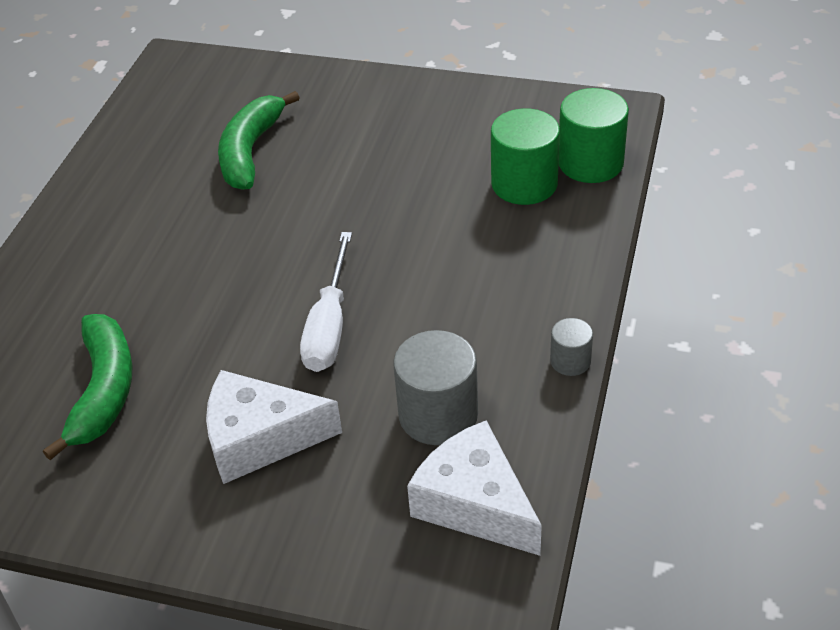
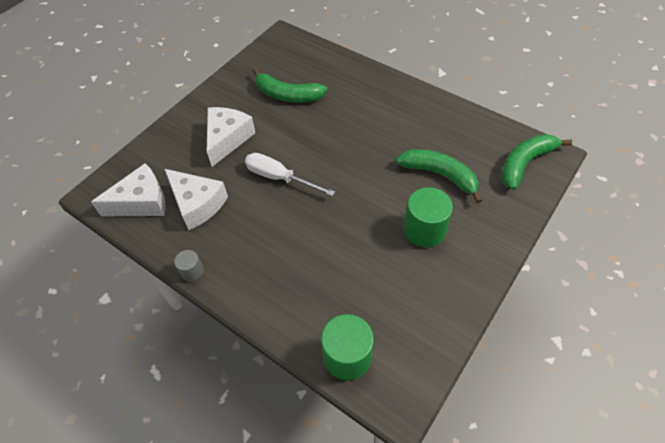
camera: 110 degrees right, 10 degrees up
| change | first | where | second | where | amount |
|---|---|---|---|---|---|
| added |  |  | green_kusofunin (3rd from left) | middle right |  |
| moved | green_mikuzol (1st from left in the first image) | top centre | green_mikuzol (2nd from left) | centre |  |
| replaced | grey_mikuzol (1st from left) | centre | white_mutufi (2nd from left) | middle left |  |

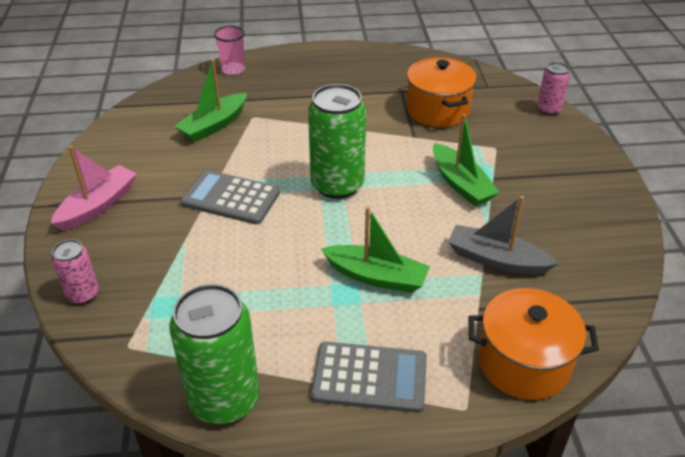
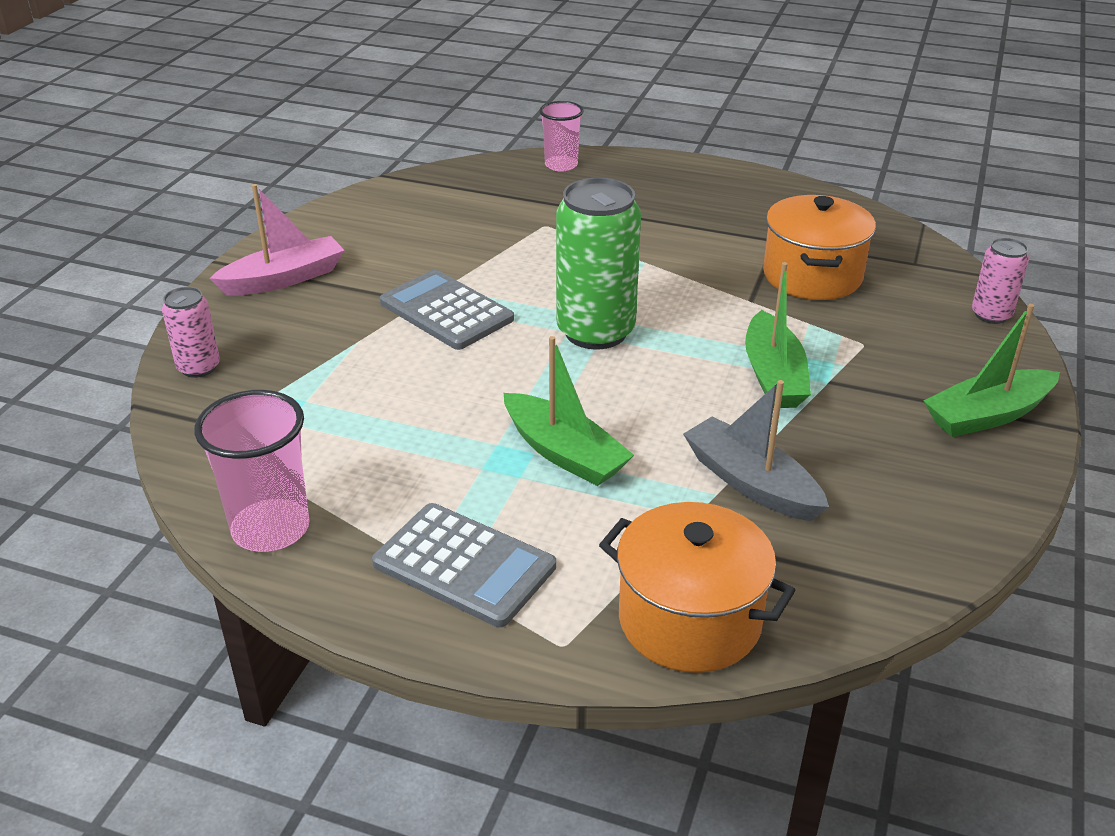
camera: 25 degrees right, 5 degrees down
| change | first | where | second | where | amount |
|---|---|---|---|---|---|
| moved | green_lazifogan (1st from left in the first image) | top left | green_lazifogan (3rd from left) | middle right |  |
| replaced | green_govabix (1st from left) | bottom left | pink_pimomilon (1st from left) | middle left |  |

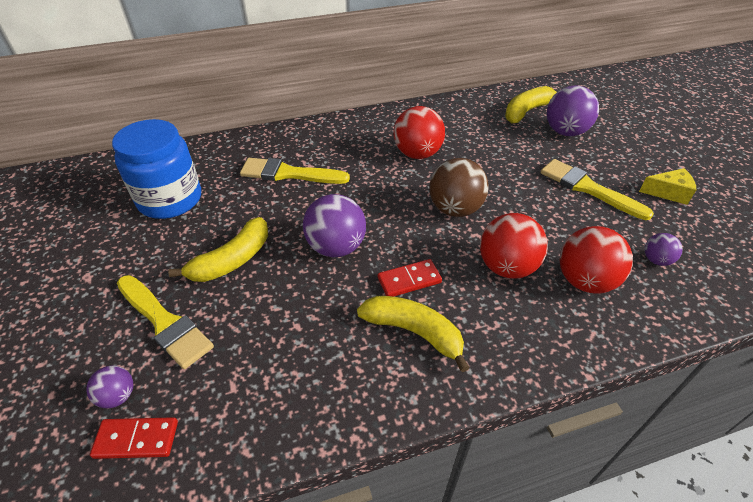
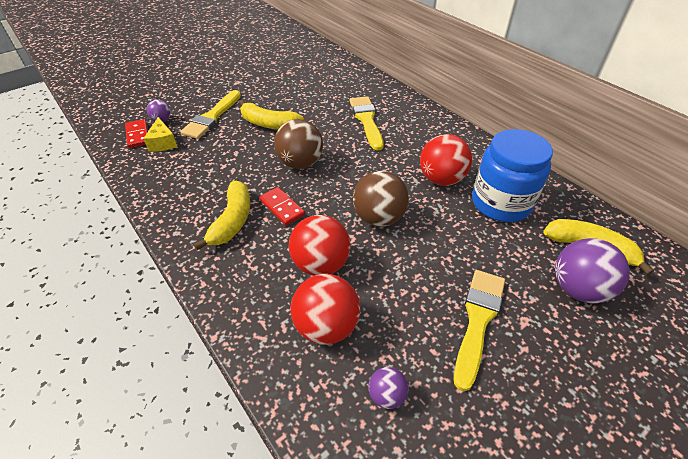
camera: 70 degrees right, 0 degrees up
| change | first | where | second | where | amount |
|---|---|---|---|---|---|
| moved | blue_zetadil | middle left |  | middle right |  |
| moved | yellow_mutufi | middle right |  | top left |  |
| recoloured | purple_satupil (2nd from left) | centre | brown_satupil (1st from left) | top centre |  |

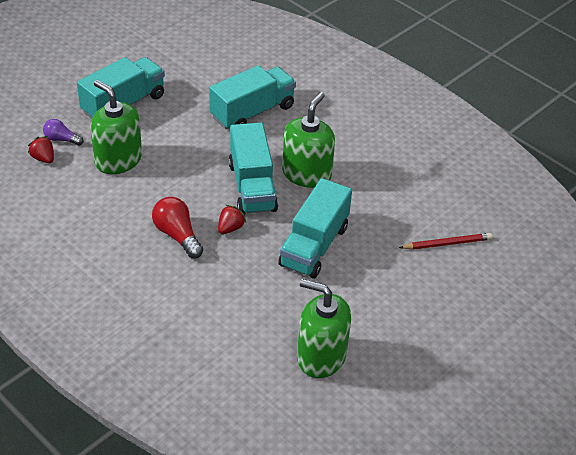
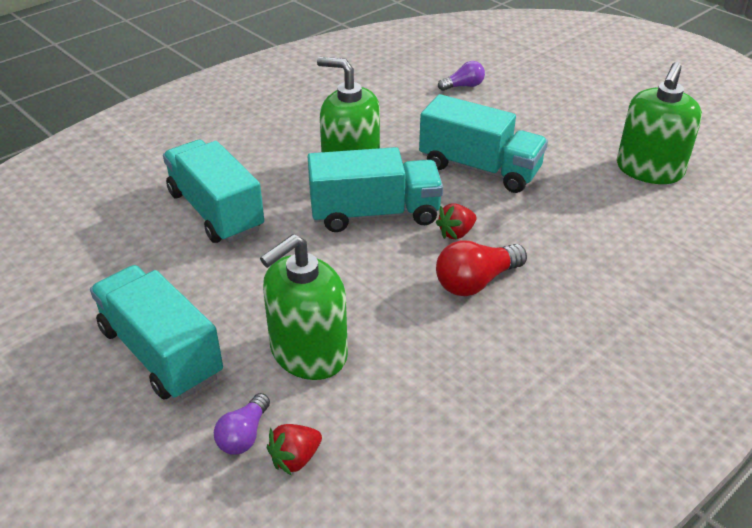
camera: 85 degrees left, 5 degrees down
| change | first | where | second | where | amount |
|---|---|---|---|---|---|
| replaced | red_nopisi | middle right | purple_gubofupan (2nd from left) | top centre |  |
| turned | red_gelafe (2nd from left) | centre |  | centre | 75 degrees counterclockwise |

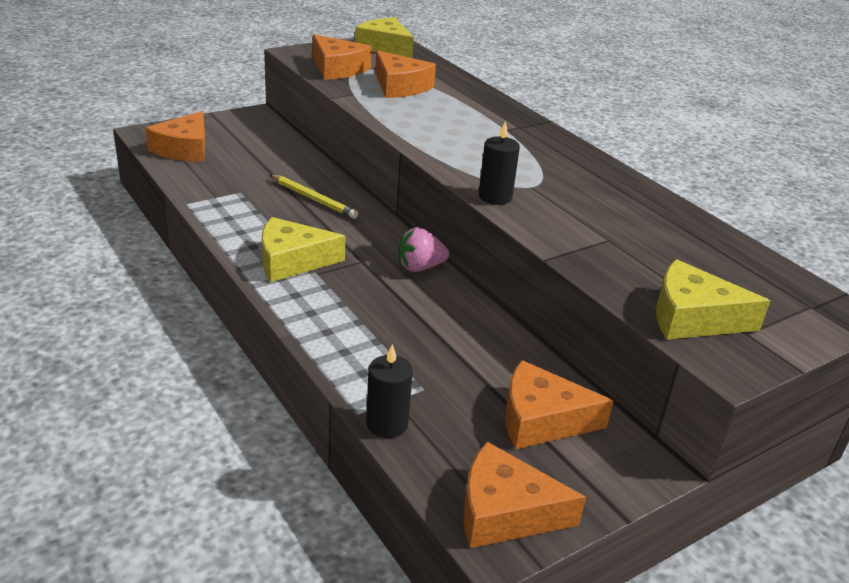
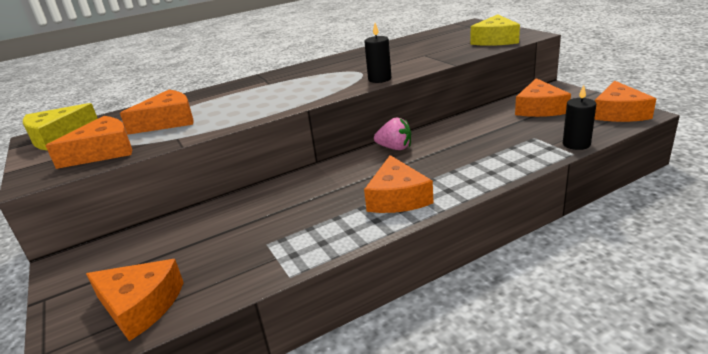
camera: 80 degrees left, 5 degrees down
| change | first | where | second | where | amount |
|---|---|---|---|---|---|
| removed | yellow_nopisi | centre |  |  |  |
| recoloured | yellow_mutufi (1st from left) | centre | orange_mutufi (4th from left) | centre |  |
| turned | pink_gelafe | centre |  | centre | 60 degrees counterclockwise |

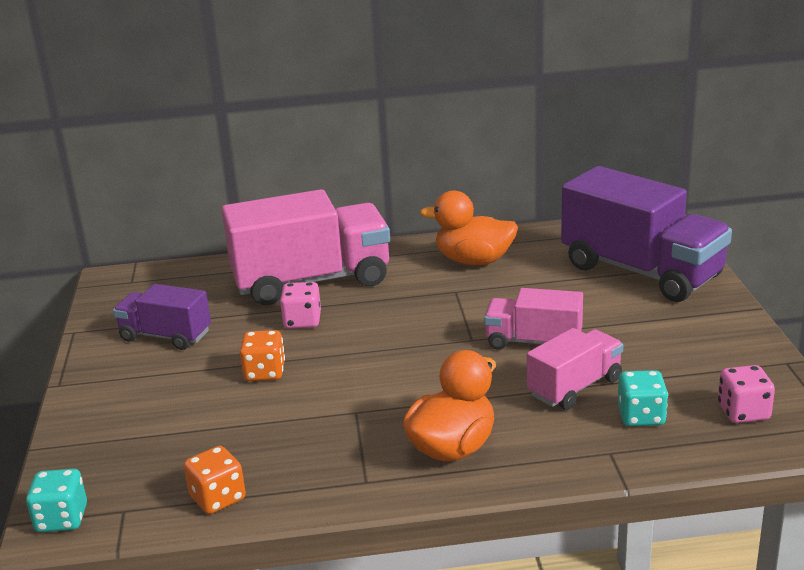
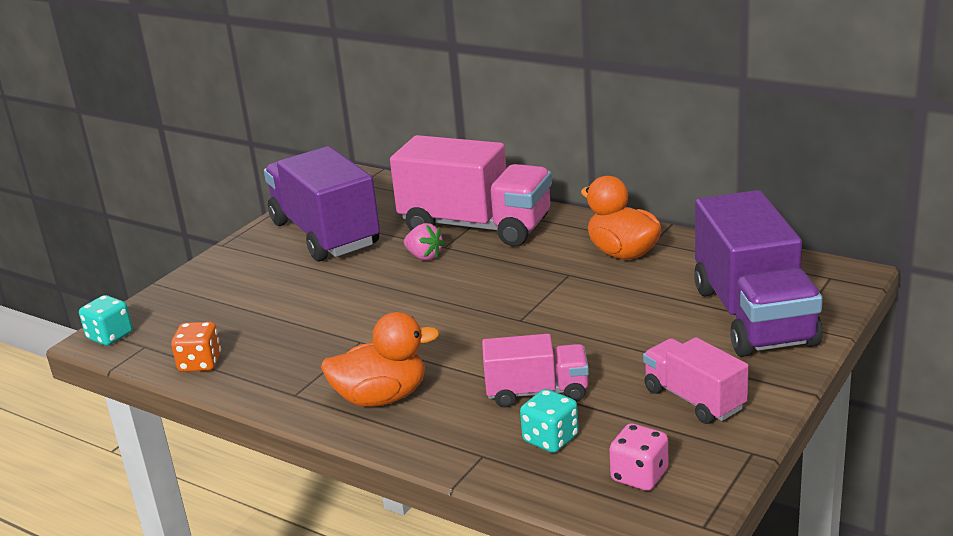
camera: 40 degrees right, 0 degrees up
| change | first | where | second | where | amount |
|---|---|---|---|---|---|
| removed | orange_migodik (2nd from left) | middle left |  |  |  |
| moved | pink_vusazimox (2nd from left in the first image) | centre | pink_vusazimox (3rd from left) | bottom right |  |
| replaced | pink_migodik (1st from left) | centre | pink_gelafe | centre |  |
| resized | purple_vusazimox (1st from left) | middle left |  | centre | x1.85 |

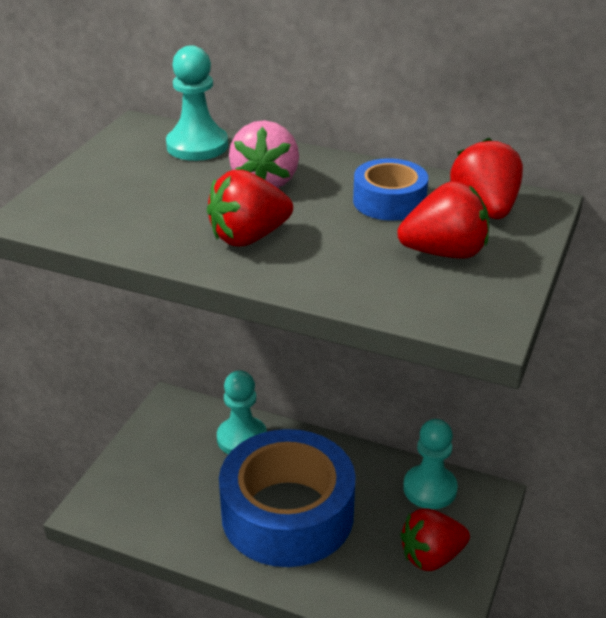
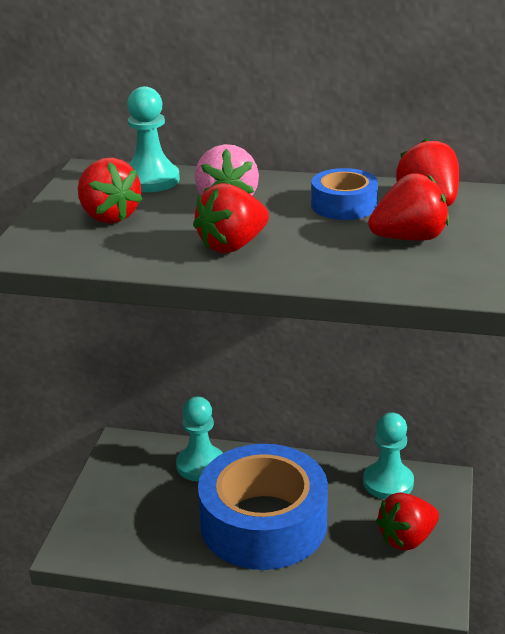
camera: 10 degrees left, 5 degrees down
| change | first | where | second | where | amount |
|---|---|---|---|---|---|
| added |  |  | red_gelafe (1st from left) | top left |  |

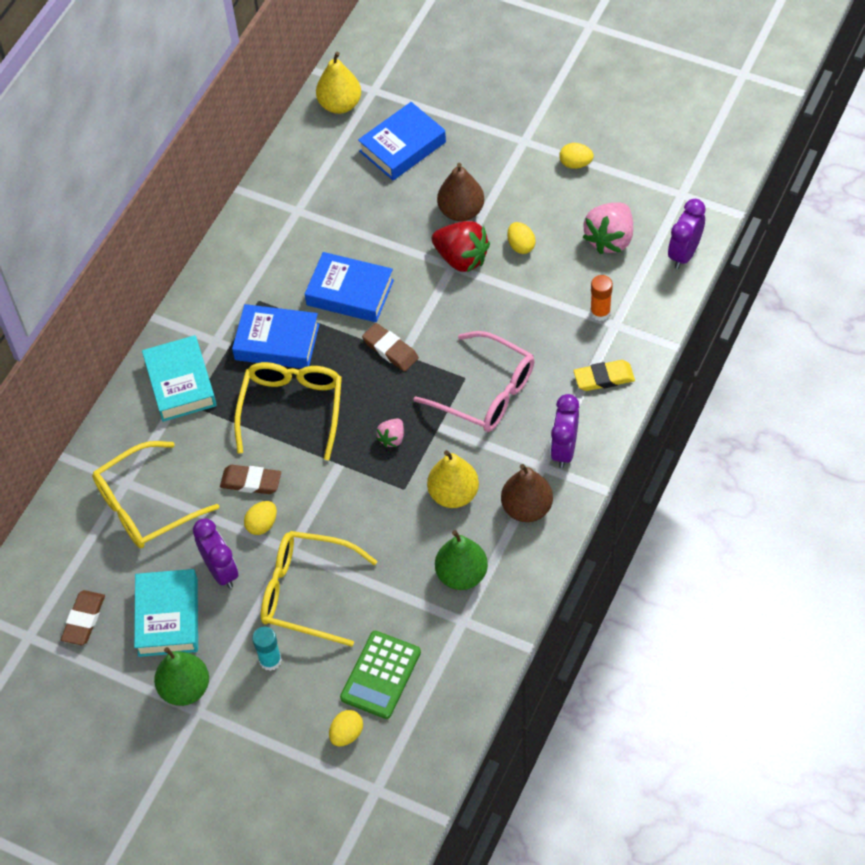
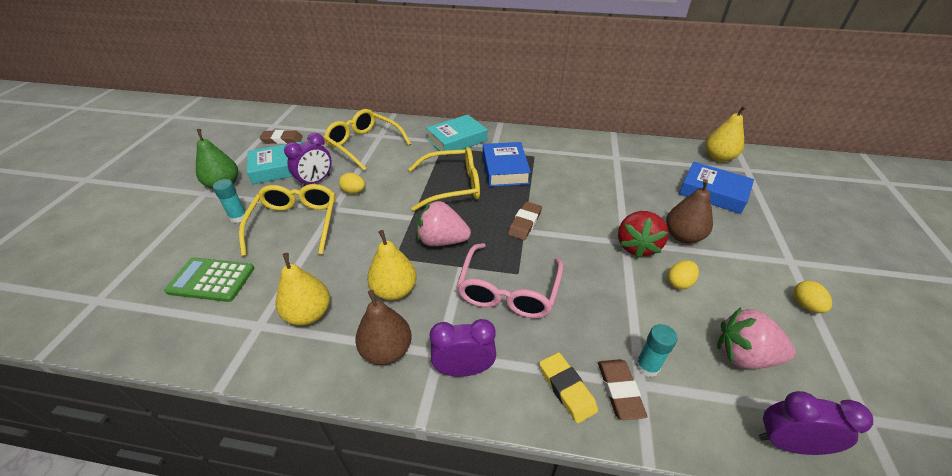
camera: 70 degrees right, 15 degrees down
| change | first | where | second | where | amount |
|---|---|---|---|---|---|
| removed | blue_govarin (2nd from left) | top centre |  |  |  |
| removed | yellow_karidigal (2nd from left) | bottom centre |  |  |  |
| moved | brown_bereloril (2nd from left in the first image) | middle left | brown_bereloril (3rd from left) | bottom centre |  |
| recoloured | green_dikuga (2nd from left) | centre | yellow_dikuga (1st from left) | middle left |  |
| recoloured | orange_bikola | middle right | turquoise_bikola (2nd from left) | bottom right |  |
| resized | pink_gelafe (1st from left) | centre |  | centre | x1.92 |

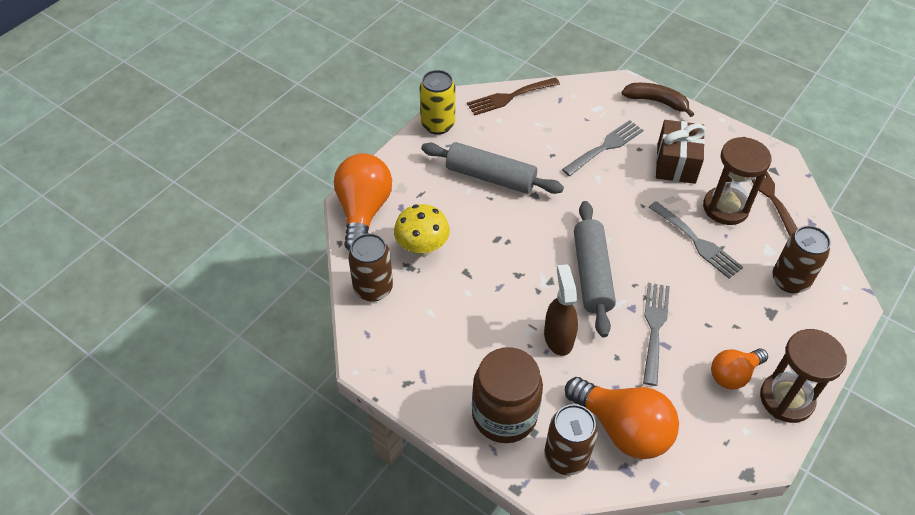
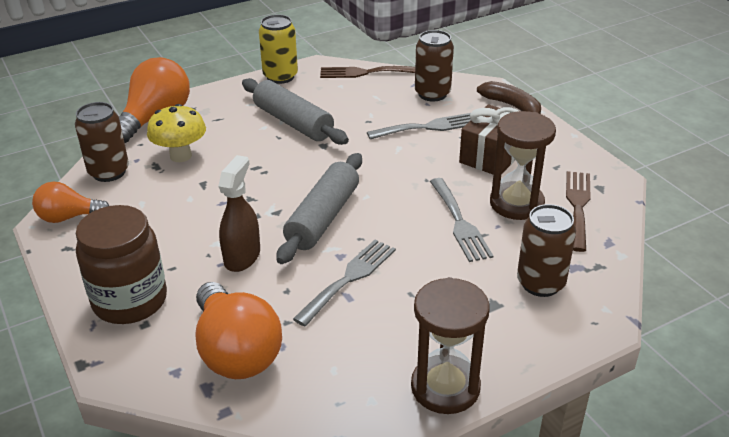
camera: 25 degrees right, 15 degrees down
| change | first | where | second | where | amount |
|---|---|---|---|---|---|
| moved | brown_govabix (2nd from left) | bottom centre |  | top centre |  |
| moved | orange_gubofupan (3rd from left in the first image) | bottom right | orange_gubofupan (1st from left) | middle left |  |

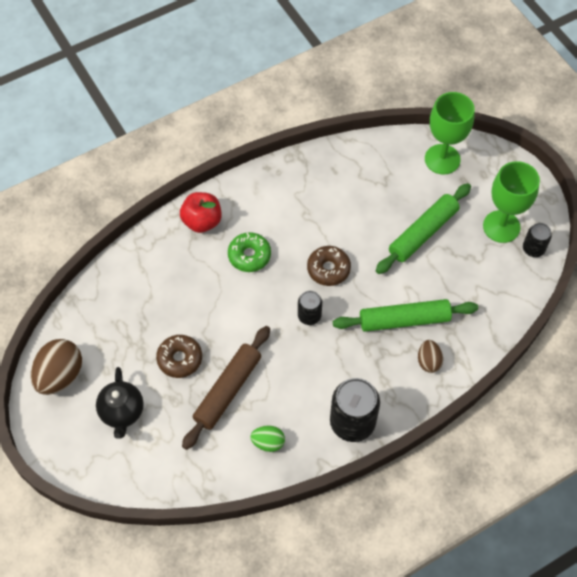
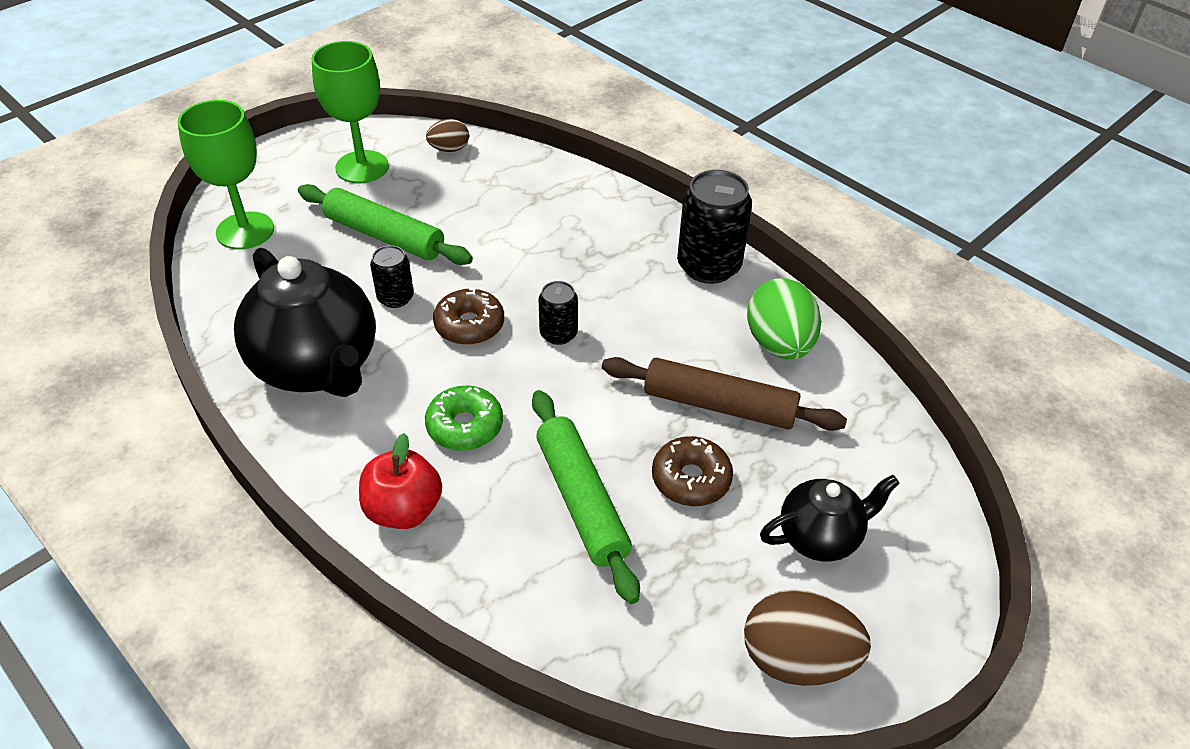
camera: 105 degrees left, 15 degrees down
| change | first | where | second | where | amount |
|---|---|---|---|---|---|
| added |  |  | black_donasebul (1st from left) | middle left |  |
| moved | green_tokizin (1st from left in the first image) | middle right | green_tokizin (2nd from left) | centre |  |
| moved | brown_karidigal (2nd from left in the first image) | middle right | brown_karidigal (1st from left) | top centre |  |
| moved | black_govabix (3rd from left in the first image) | middle right | black_govabix (1st from left) | middle left |  |
| resized | green_karidigal | bottom centre |  | centre | x1.80 |

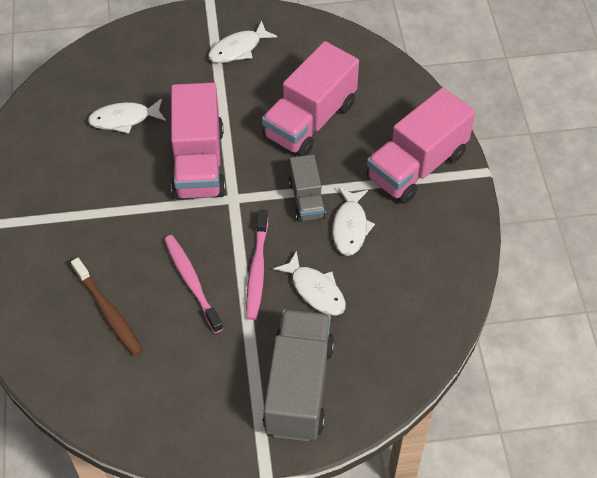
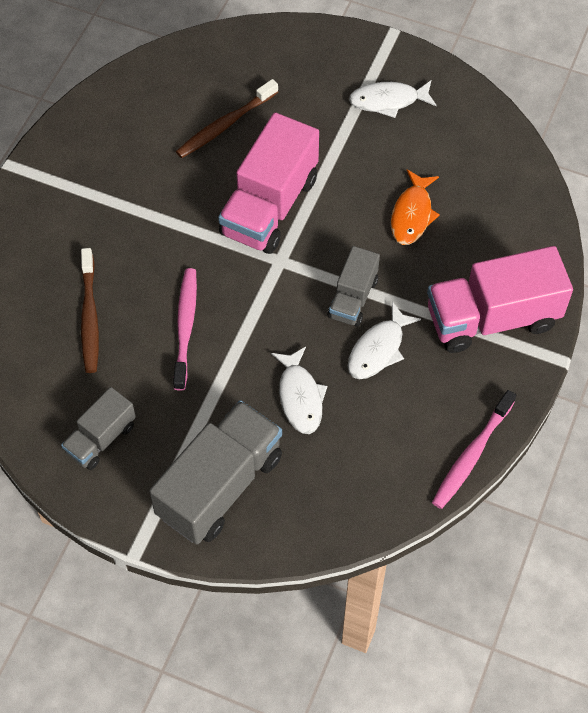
camera: 30 degrees right, 5 degrees up
| change | first | where | second | where | amount |
|---|---|---|---|---|---|
| added |  |  | grey_vusazimox (1st from left) | middle left |  |
| moved | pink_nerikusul (2nd from left) | centre |  | middle right |  |
| replaced | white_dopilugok (1st from left) | top left | brown_nerikusul (2nd from left) | top centre |  |
| replaced | pink_vusazimox (2nd from left) | top centre | orange_dopilugok | top right |  |

